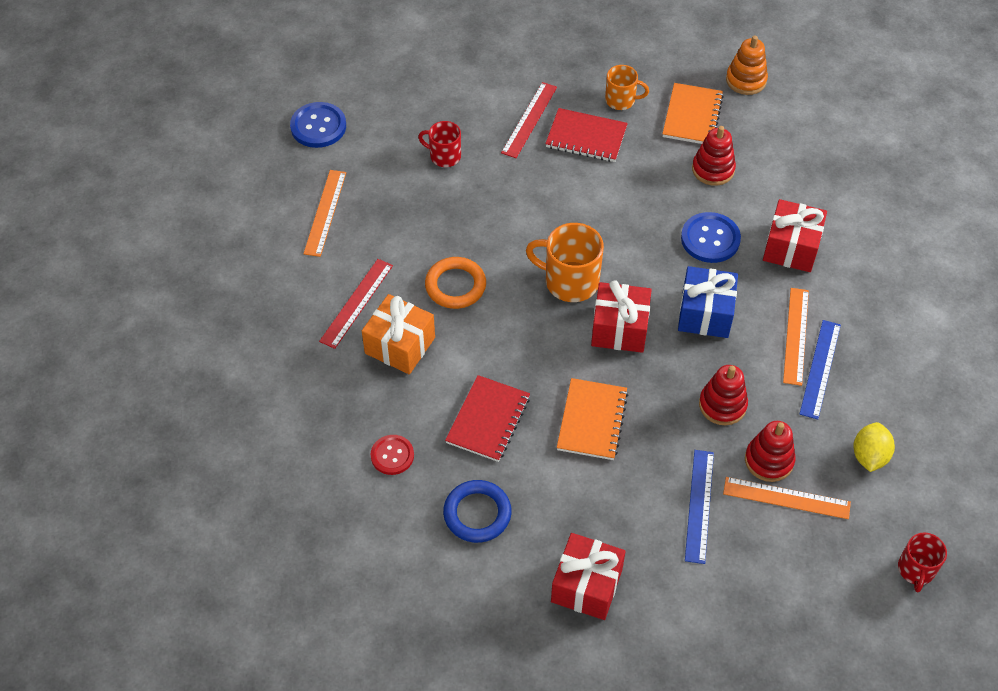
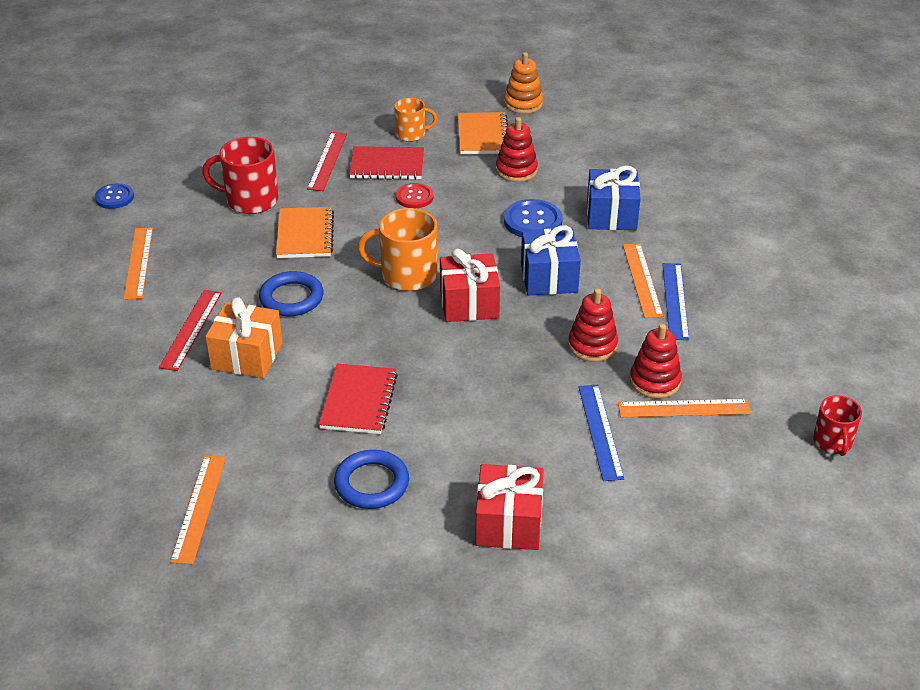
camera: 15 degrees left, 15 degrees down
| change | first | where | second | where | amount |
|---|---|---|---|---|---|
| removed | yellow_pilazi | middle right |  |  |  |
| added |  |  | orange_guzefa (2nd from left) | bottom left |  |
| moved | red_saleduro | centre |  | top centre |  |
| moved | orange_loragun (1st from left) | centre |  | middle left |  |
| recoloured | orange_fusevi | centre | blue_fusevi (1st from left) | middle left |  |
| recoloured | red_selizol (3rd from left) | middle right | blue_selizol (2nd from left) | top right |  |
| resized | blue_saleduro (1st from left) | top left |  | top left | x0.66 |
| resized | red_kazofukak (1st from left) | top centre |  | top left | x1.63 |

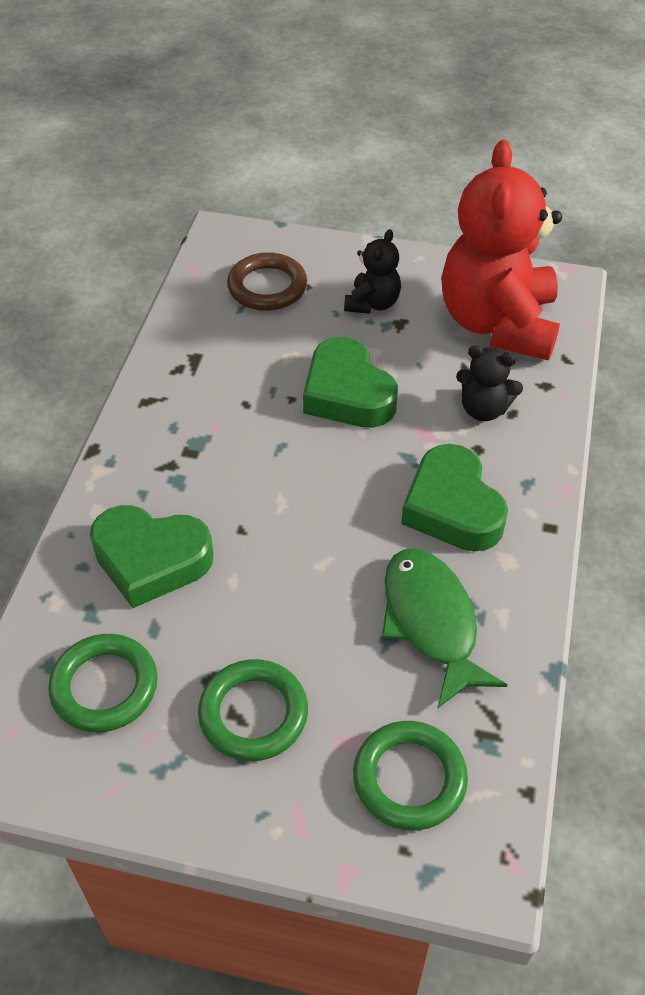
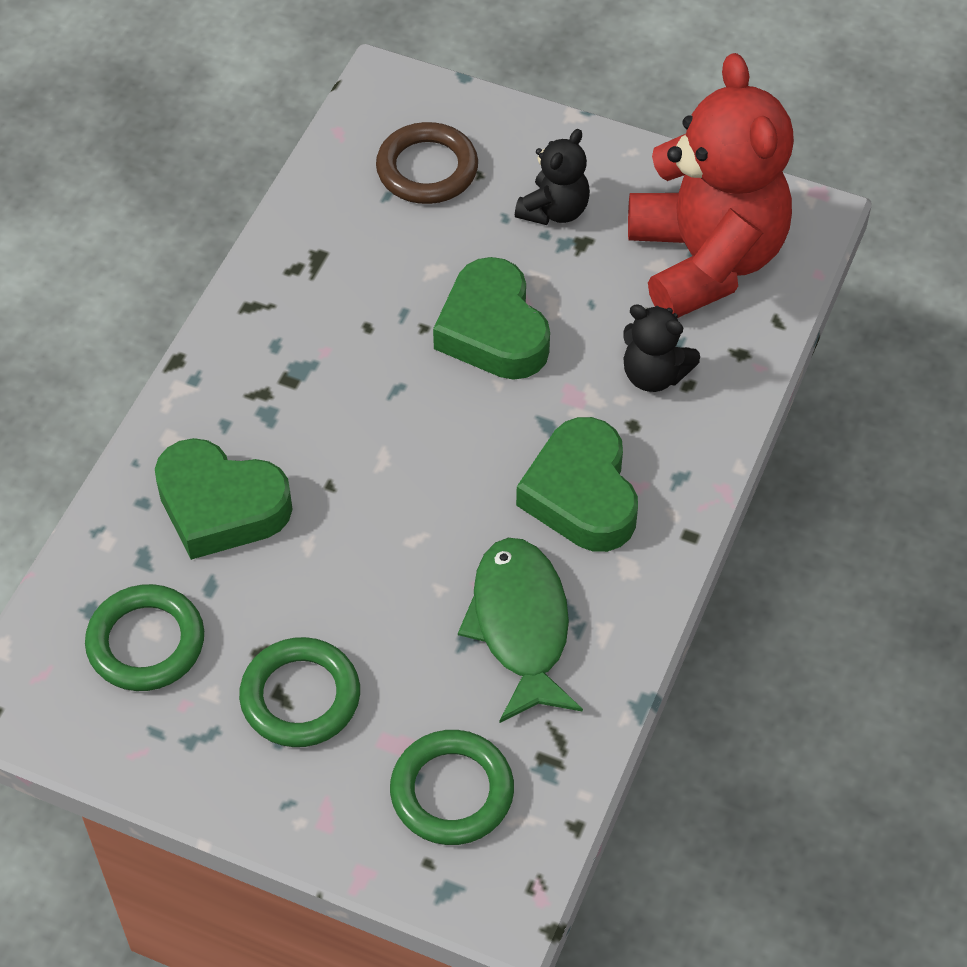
camera: 10 degrees right, 5 degrees up
| change | first | where | second | where | amount |
|---|---|---|---|---|---|
| turned | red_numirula | top right |  | top right | 150 degrees clockwise |

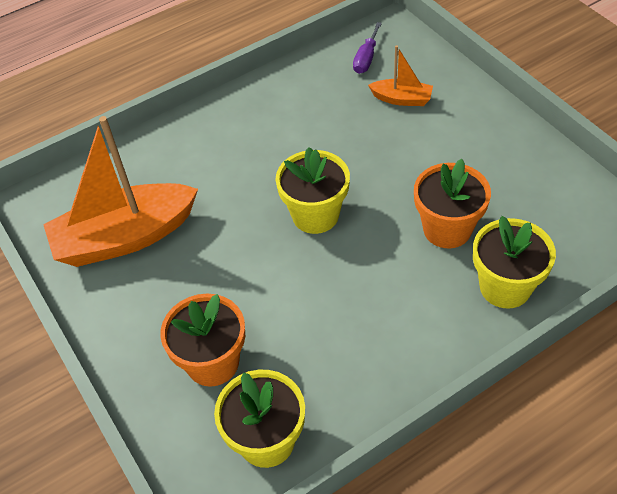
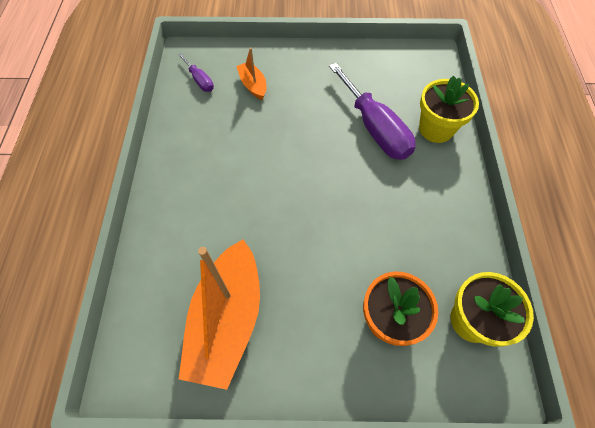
camera: 60 degrees left, 10 degrees up
| change | first | where | second | where | amount |
|---|---|---|---|---|---|
| removed | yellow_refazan (2nd from left) | centre |  |  |  |
| replaced | orange_refazan (2nd from left) | middle right | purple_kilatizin (2nd from left) | top centre |  |
| turned | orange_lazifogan (2nd from left) | top centre |  | top centre | 75 degrees counterclockwise |

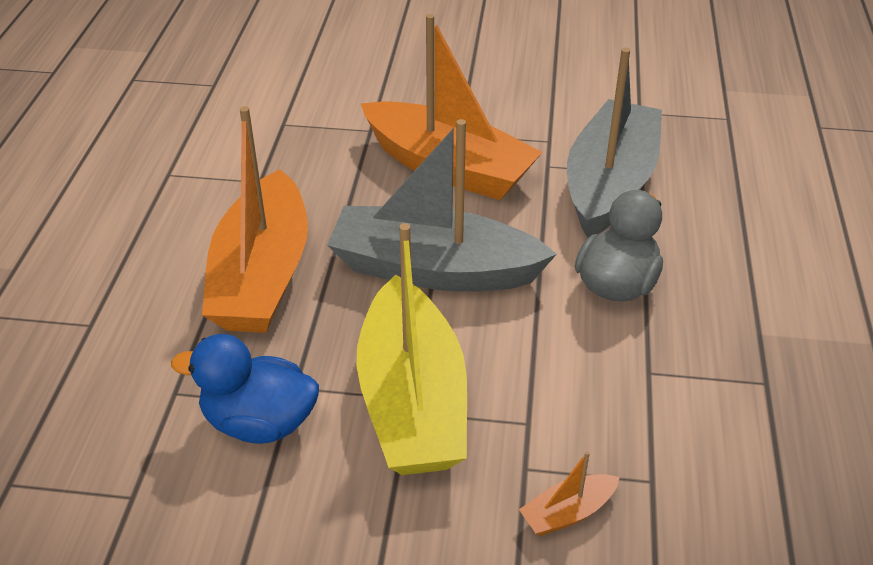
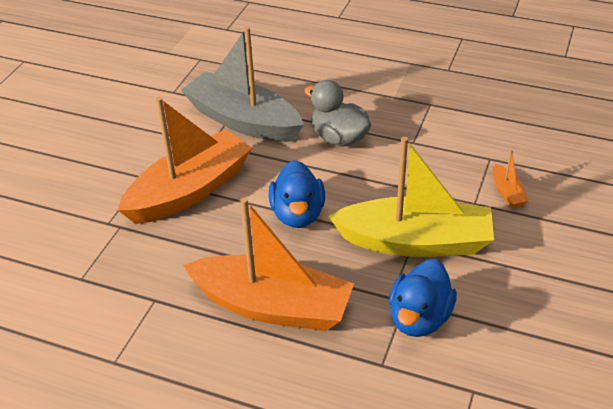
camera: 75 degrees left, 0 degrees up
| change | first | where | second | where | amount |
|---|---|---|---|---|---|
| replaced | grey_lazifogan (1st from left) | centre | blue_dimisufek (1st from left) | centre |  |

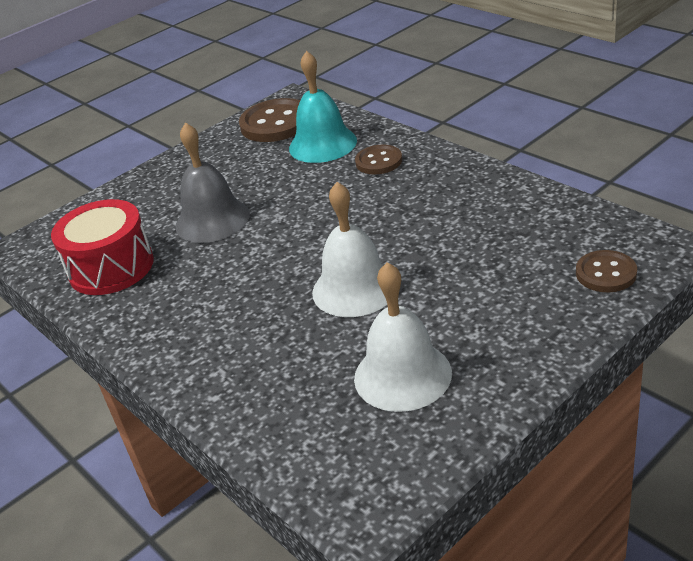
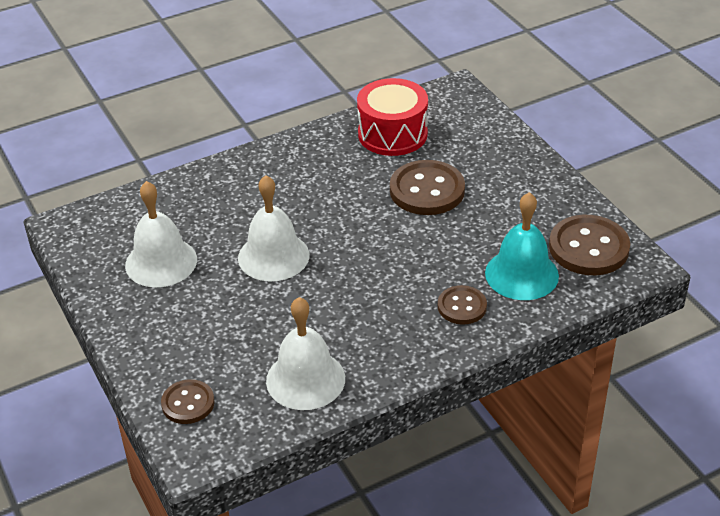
camera: 100 degrees right, 5 degrees up
| change | first | where | second | where | amount |
|---|---|---|---|---|---|
| added |  |  | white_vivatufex (3rd from left) | bottom centre |  |
| replaced | grey_vivatufex | top left | brown_saleduro (2nd from left) | centre |  |

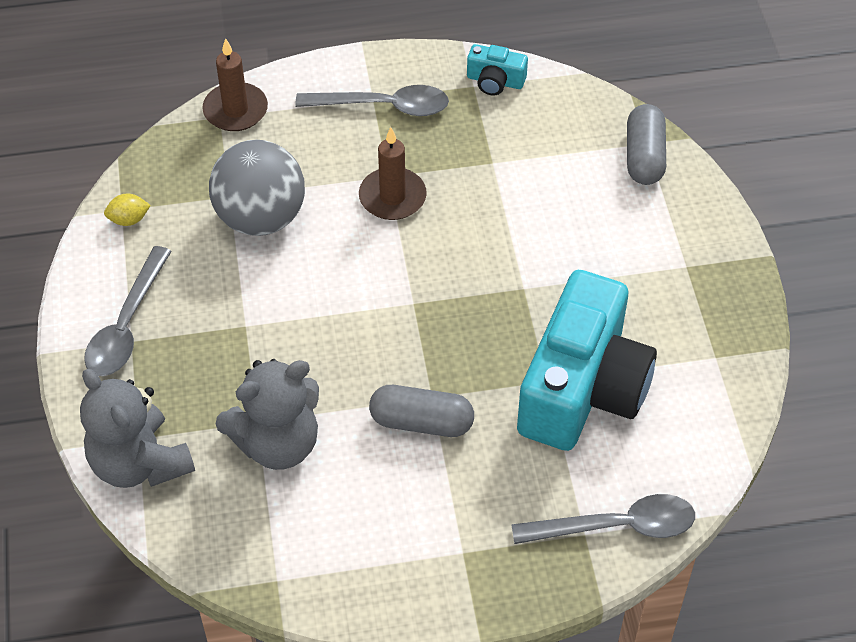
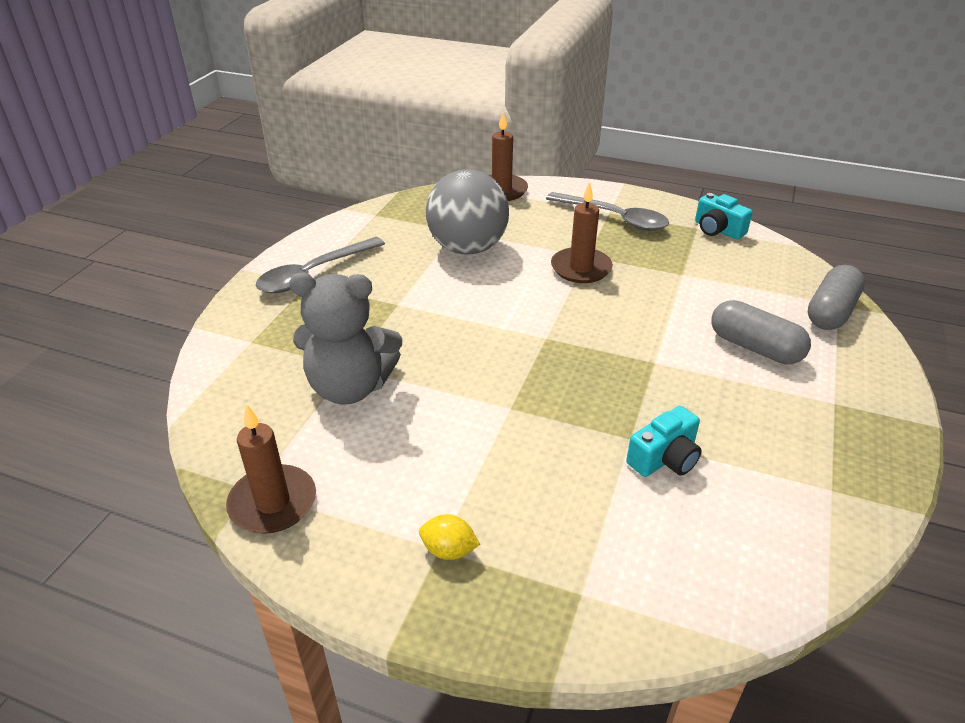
camera: 30 degrees right, 15 degrees down
| change | first | where | second | where | amount |
|---|---|---|---|---|---|
| removed | grey_numirula (1st from left) | bottom left |  |  |  |
| removed | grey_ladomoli (3rd from left) | bottom right |  |  |  |
| added |  |  | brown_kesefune (1st from left) | middle left |  |
| moved | yellow_pilazi | top left |  | bottom centre |  |
| moved | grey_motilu (1st from left) | centre |  | middle right |  |
| resized | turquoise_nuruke (2nd from left in the first image) | middle right | turquoise_nuruke (1st from left) | middle right | x0.41 |

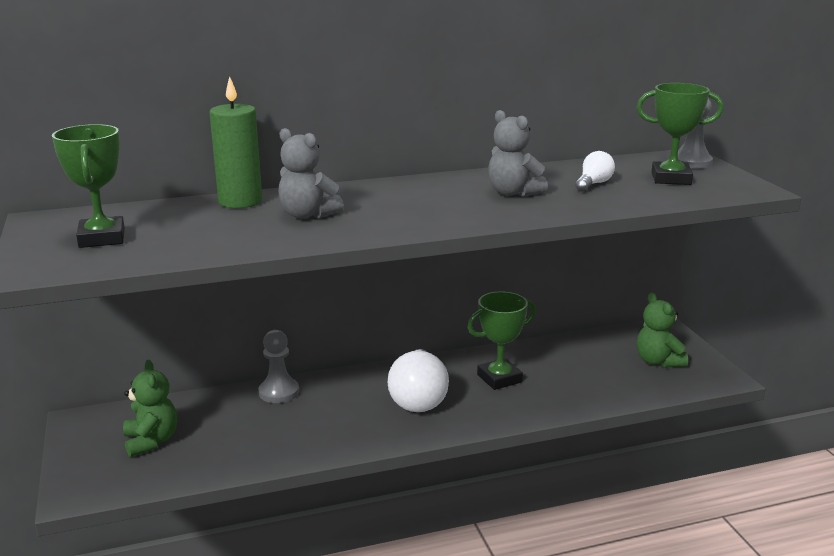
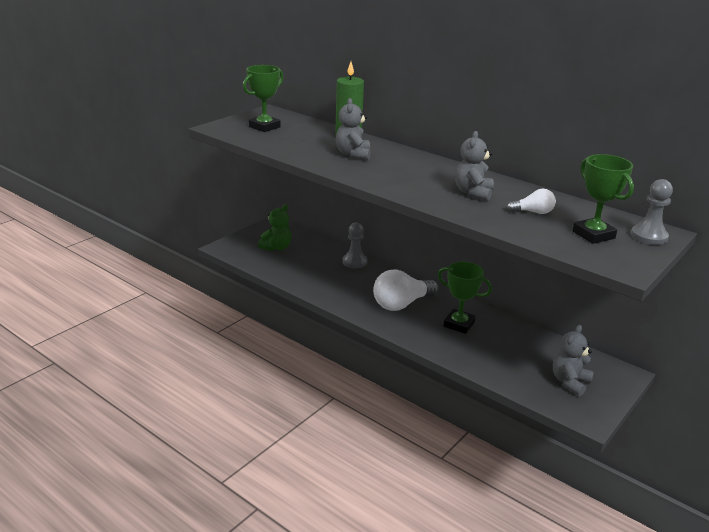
camera: 55 degrees right, 5 degrees up
| change | first | where | second | where | amount |
|---|---|---|---|---|---|
| recoloured | green_numirula (2nd from left) | middle right | grey_numirula (3rd from left) | bottom right |  |

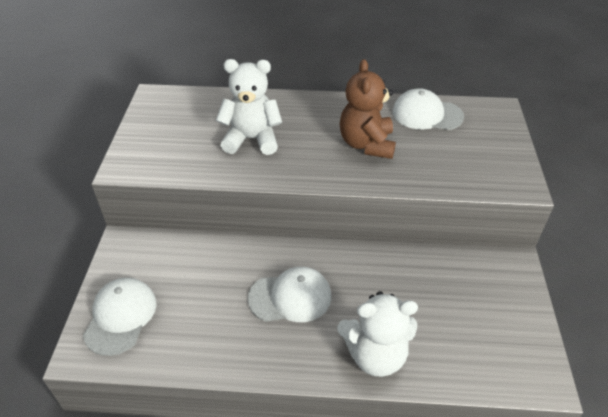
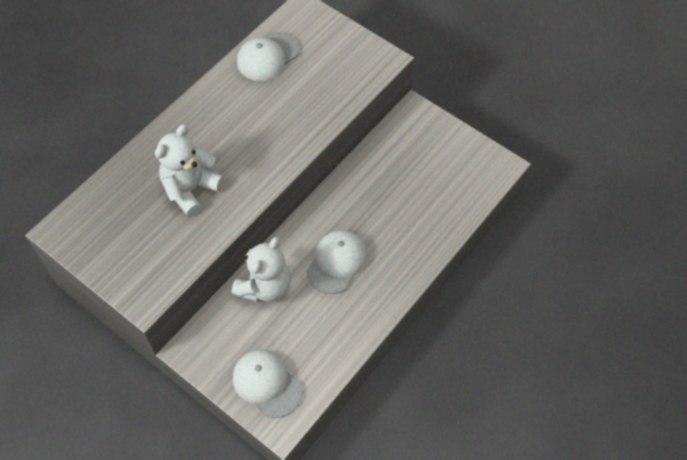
camera: 55 degrees left, 15 degrees up
| change | first | where | second | where | amount |
|---|---|---|---|---|---|
| removed | brown_numirula | top centre |  |  |  |
| moved | white_numirula (2nd from left) | bottom centre |  | centre |  |

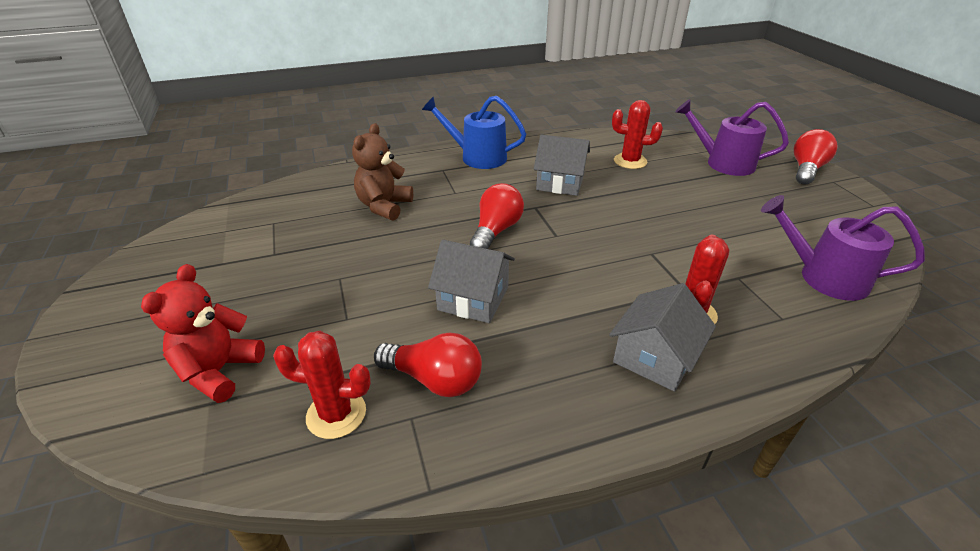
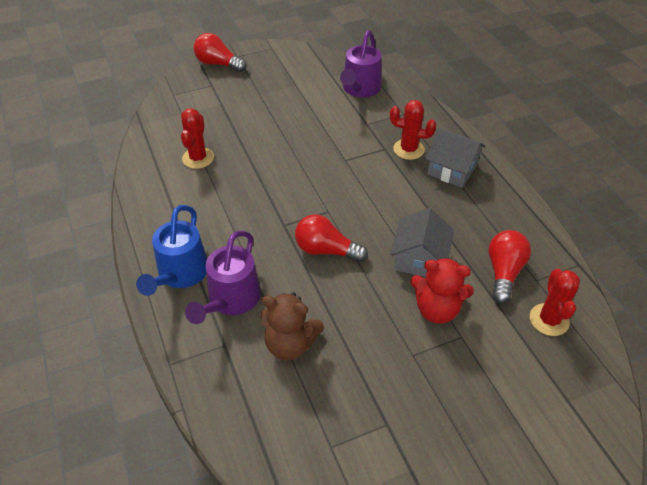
camera: 95 degrees left, 10 degrees up
| change | first | where | second | where | amount |
|---|---|---|---|---|---|
| removed | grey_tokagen (2nd from left) | top centre |  |  |  |
| moved | red_numirula | middle left |  | middle right |  |
| moved | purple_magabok (1st from left) | top right |  | centre |  |

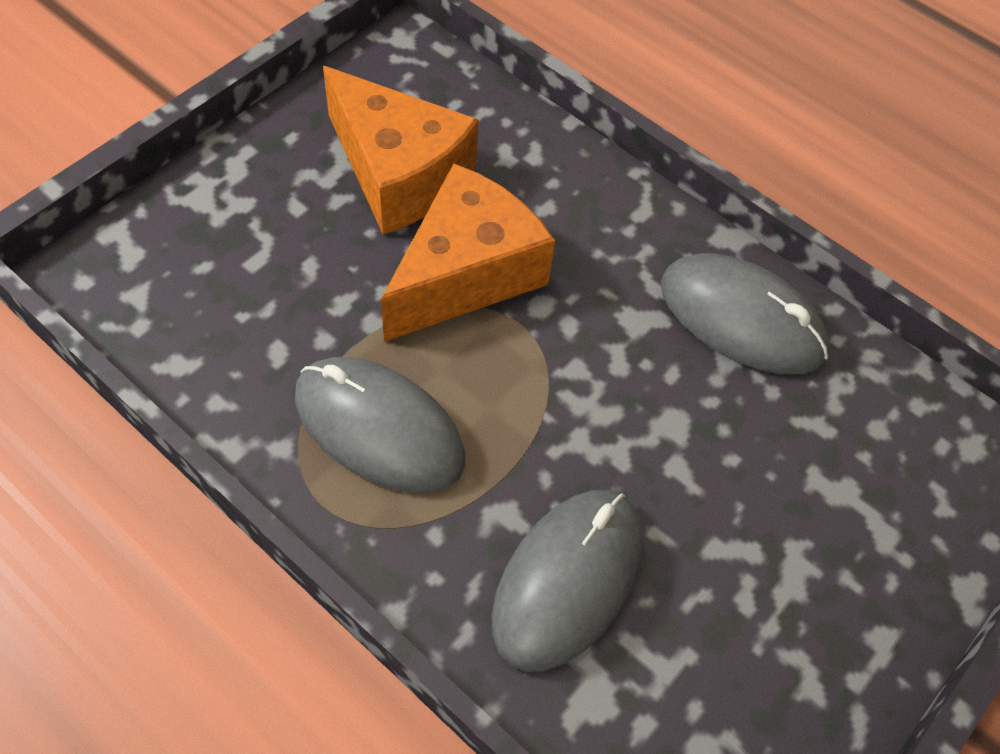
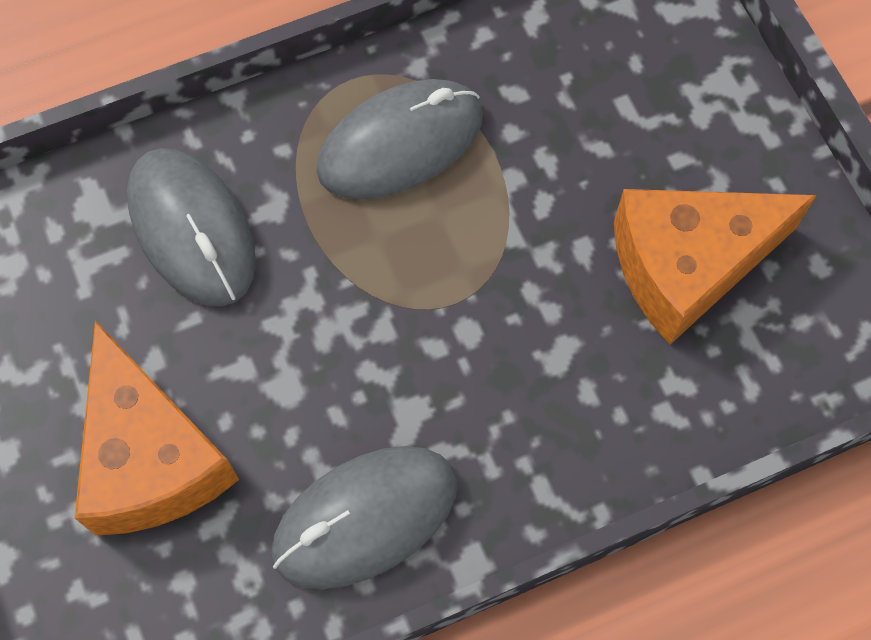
camera: 120 degrees right, 10 degrees up
| change | first | where | second | where | amount |
|---|---|---|---|---|---|
| moved | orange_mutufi (2nd from left in the first image) | centre | orange_mutufi (1st from left) | bottom left |  |

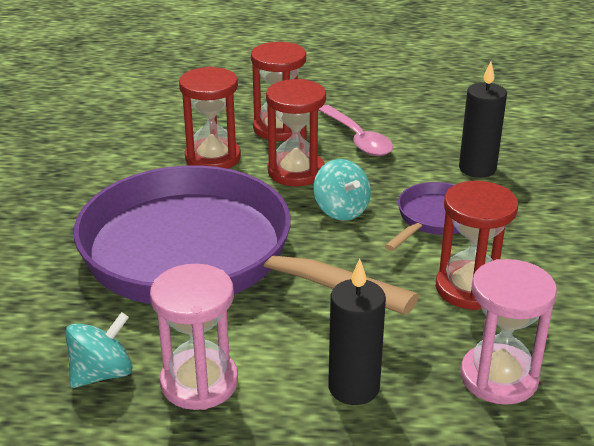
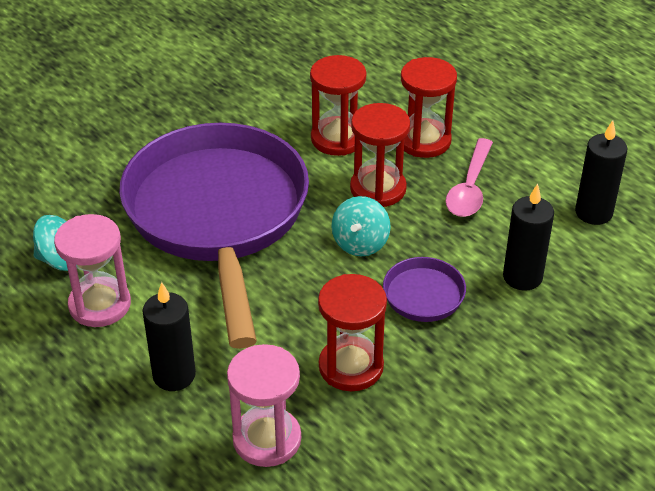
camera: 45 degrees right, 10 degrees up
| change | first | where | second | where | amount |
|---|---|---|---|---|---|
| added |  |  | black_kesefune (3rd from left) | middle right |  |

